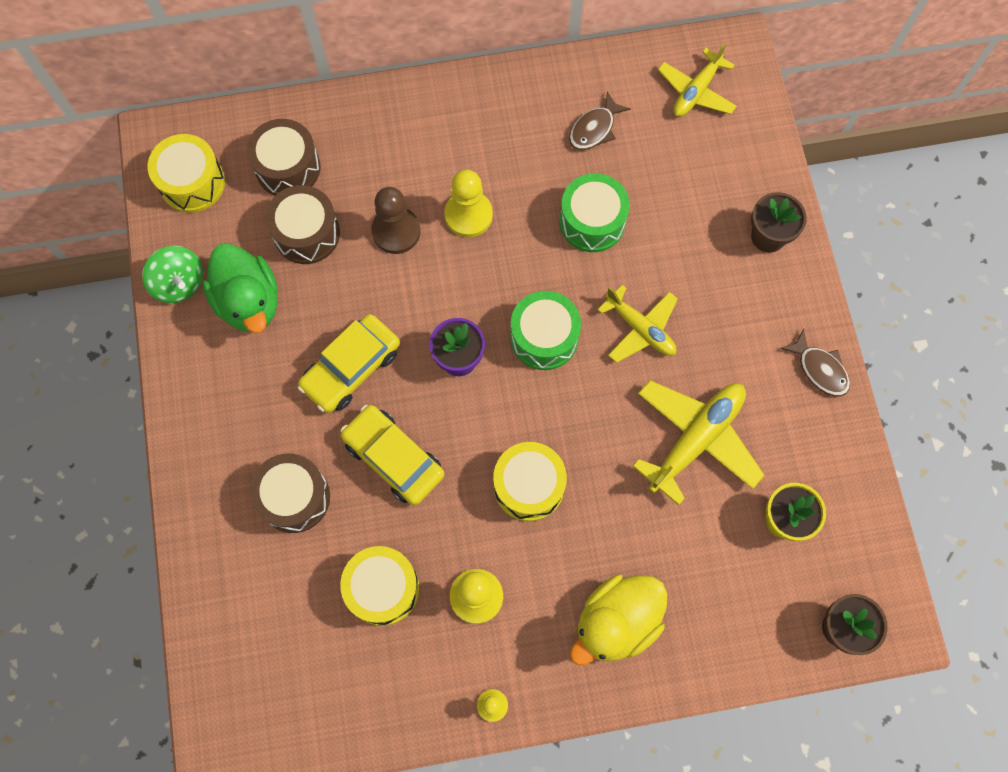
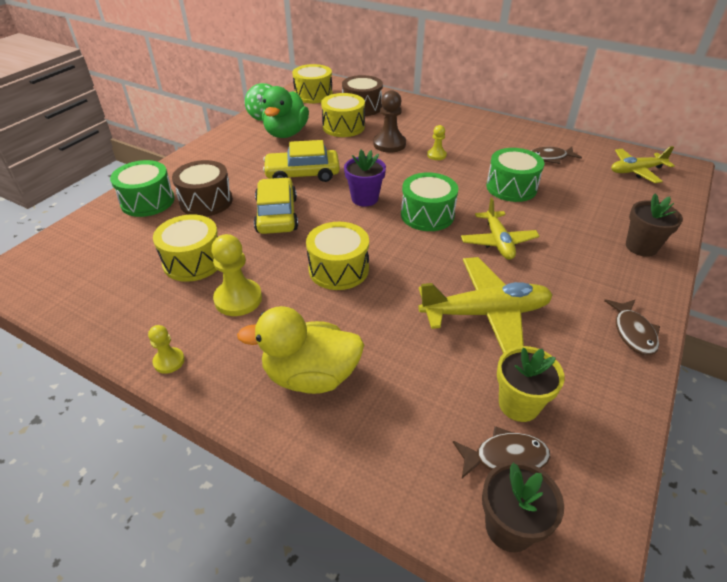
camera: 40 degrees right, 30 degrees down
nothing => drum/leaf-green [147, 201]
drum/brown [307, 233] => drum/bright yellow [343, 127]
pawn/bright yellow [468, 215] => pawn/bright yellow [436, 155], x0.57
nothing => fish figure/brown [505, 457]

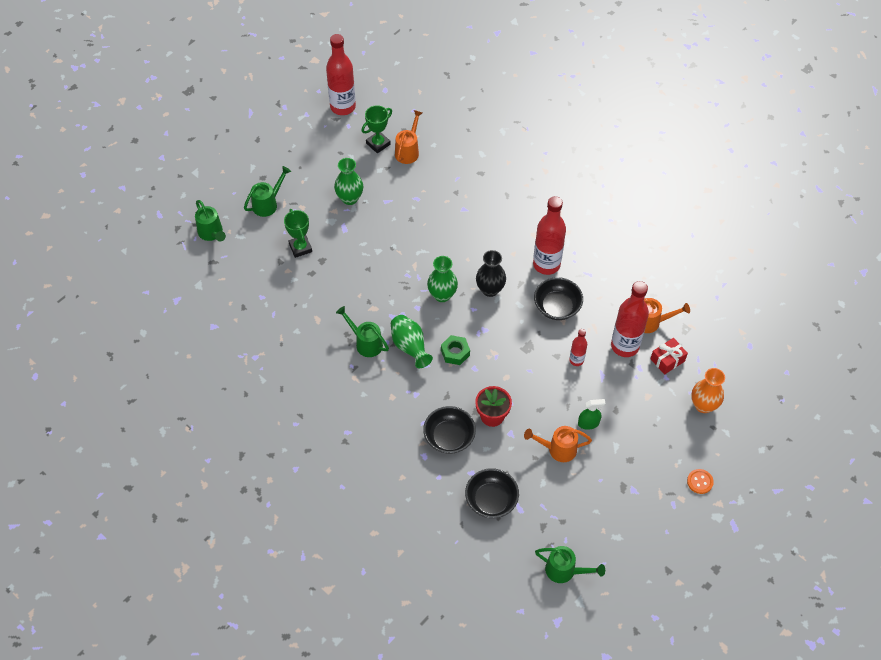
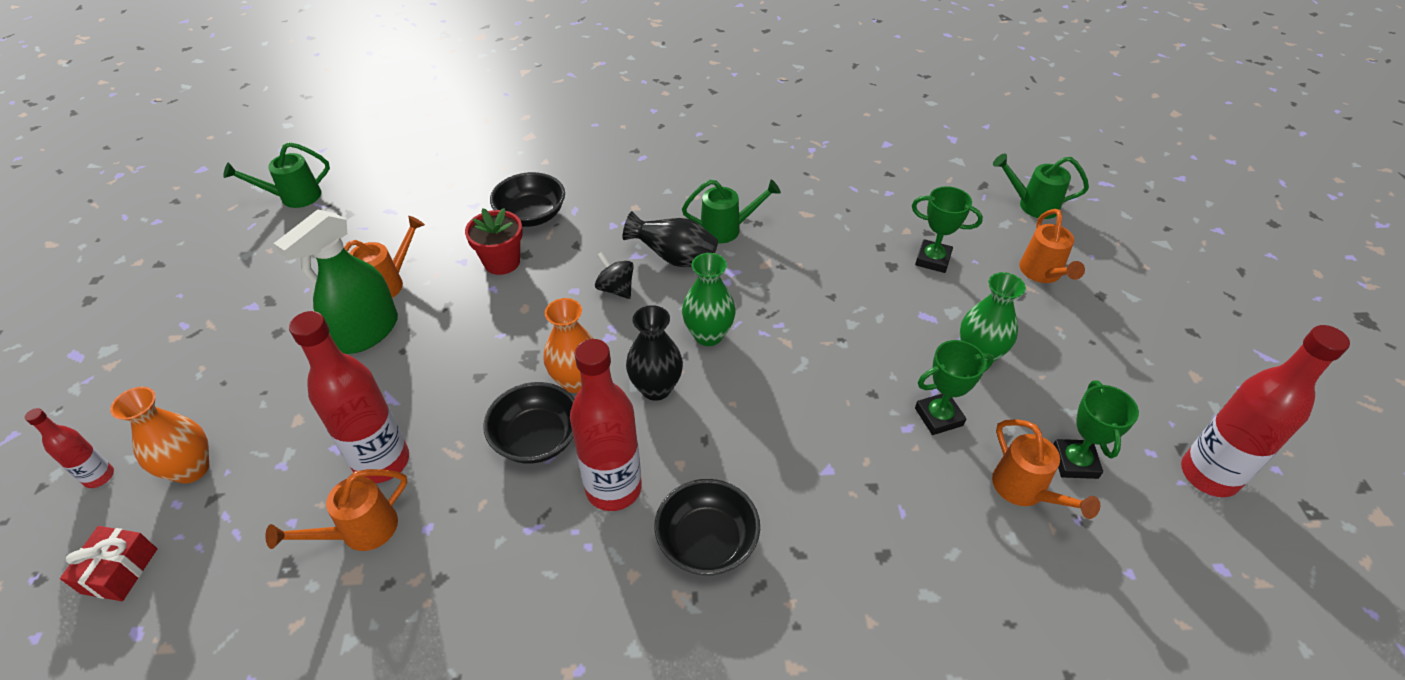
camera: 135 degrees right, 10 degrees down
drink bottle/crimson [576, 360] => drink bottle/crimson [99, 477], moved
wrapped gift/crimson [667, 360] => wrapped gift/crimson [120, 571], moved
spray bottle/leaf-green [588, 423] => spray bottle/leaf-green [367, 332], x2.00
nothing => flower vase/orange-coloured [576, 381]
hexagon nut/leaf-green [455, 352] => toy top/black [616, 289]
flower vase/leaf-green [410, 347] => flower vase/black [675, 258]
serving bowl/black [491, 500] => serving bowl/black [707, 542], moved
nothing => trophy/leaf-green [938, 417]
watering can/leaf-green [268, 204] => watering can/orange-coloured [1042, 273]
sewing button/orange-coloured [700, 482] => nothing

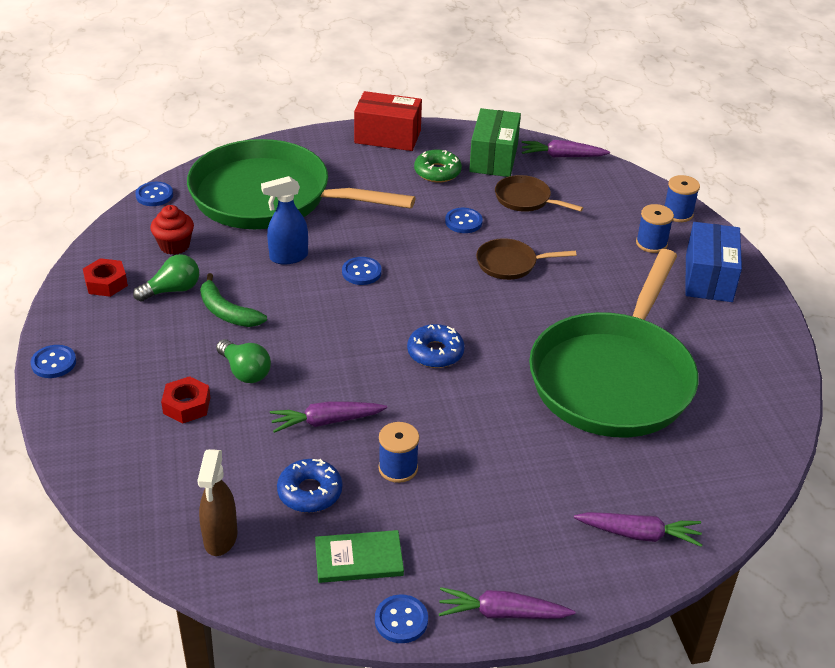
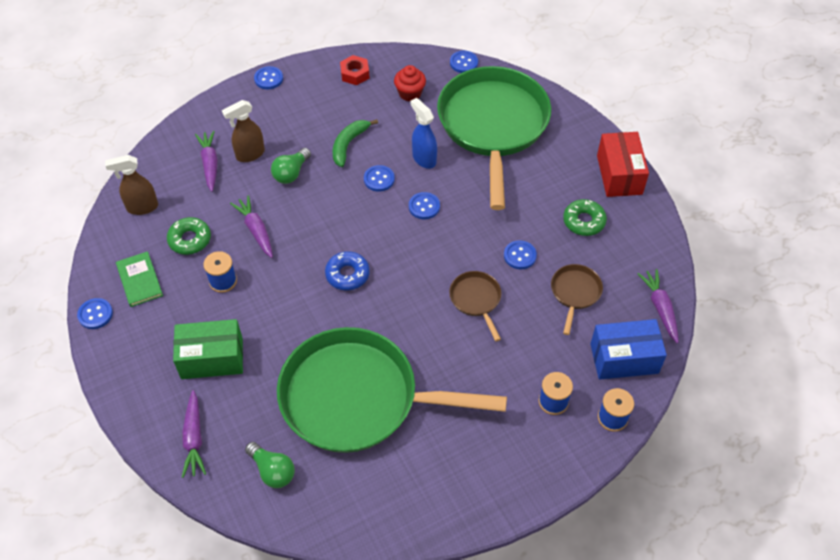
camera: 75 degrees right, 15 degrees up
donut/royal blue [310, 492] => donut/leaf-green [190, 240]
parcel/leaf-green [494, 158] => parcel/leaf-green [212, 358], moved
root vegetable/violet [502, 613] => root vegetable/violet [210, 164], moved
hexagon nut/crimson [187, 405] => spray bottle/brown [250, 154]
bulb/leaf-green [172, 290] => bulb/leaf-green [272, 471], moved
nothing => sewing button/royal blue [379, 179]
parcel/royal blue [708, 278] => parcel/royal blue [624, 358], moved

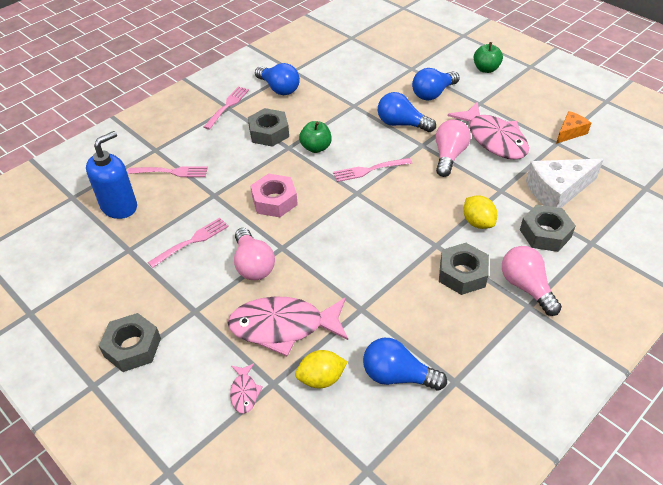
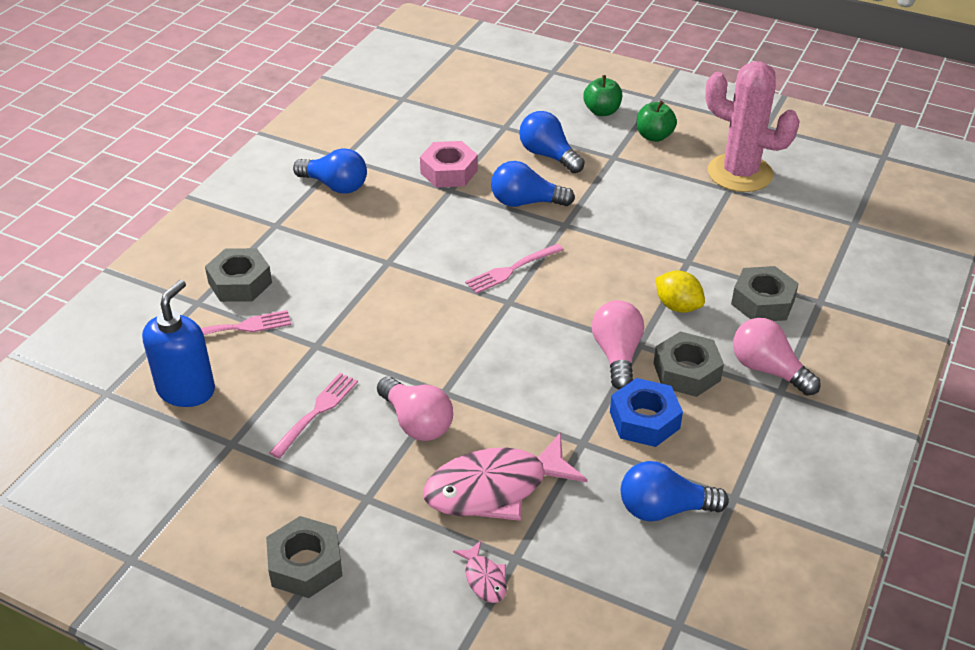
camera: 20 degrees left, 5 degrees down
hexagon nut/ash-grey [269, 133] => hexagon nut/ash-grey [240, 283], moved
hexagon nut/rosy [274, 201] => hexagon nut/rosy [449, 172], moved
bulb/royal blue [433, 93] => bulb/royal blue [548, 155], 105 degrees clockwise
bulb/rosy [449, 156] => bulb/rosy [617, 355], moved
nothing => hexagon nut/royal blue [644, 420]
apple/leaf-green [316, 148] => apple/leaf-green [654, 136], moved
cheese wedge/orange-coloured [570, 132] => prickly plant/rosy [740, 173]
table fork/rosy [227, 106] => nothing
lemon/bright yellow [321, 378] => nothing
fish figure/rosy [493, 139] => nothing
cheese wedge/pure white [557, 191] => nothing

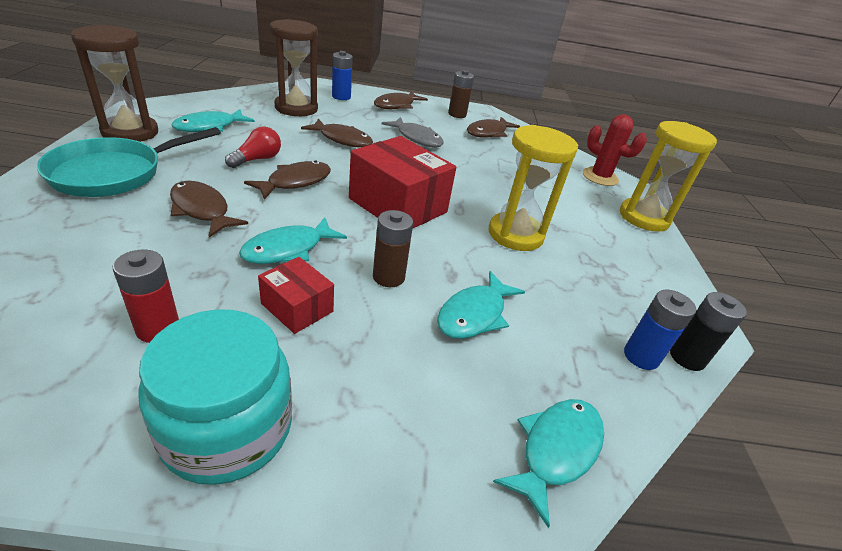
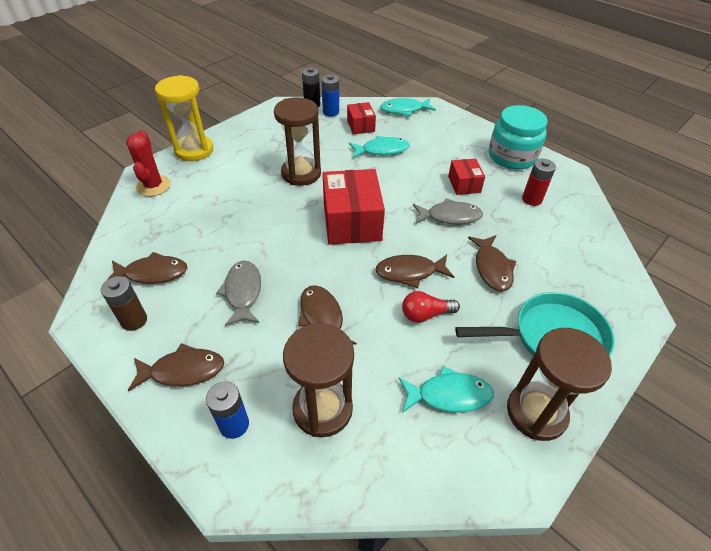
camera: 135 degrees left, 10 degrees up
sand timer/bright yellow [515, 234] => sand timer/brown [301, 173]
nothing => parcel/crimson [361, 126]
fish figure/teal [288, 249] => fish figure/ash-grey [450, 216]
power cell/brown [388, 277] => nothing

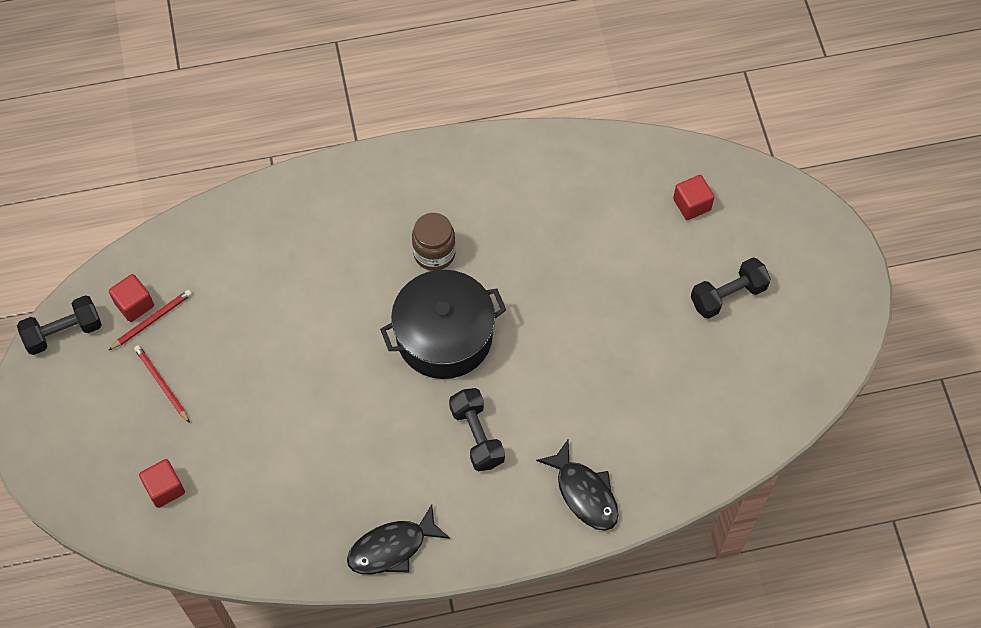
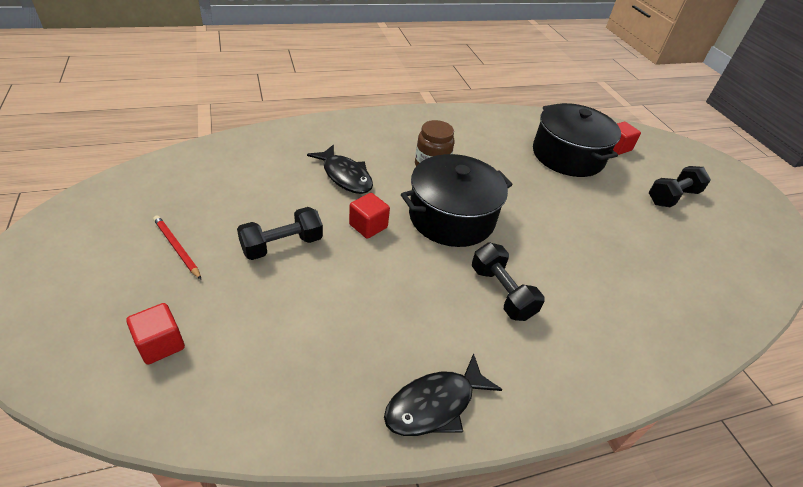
camera: 10 degrees left, 20 degrees down
free weight/black [63, 332] => free weight/black [282, 245], moved
fish figure/black [584, 493] => fish figure/black [345, 176], moved
block/crimson [134, 304] => block/crimson [368, 226], moved
nothing => cooking pot/black [567, 156]
pencil/crimson [152, 320] => nothing

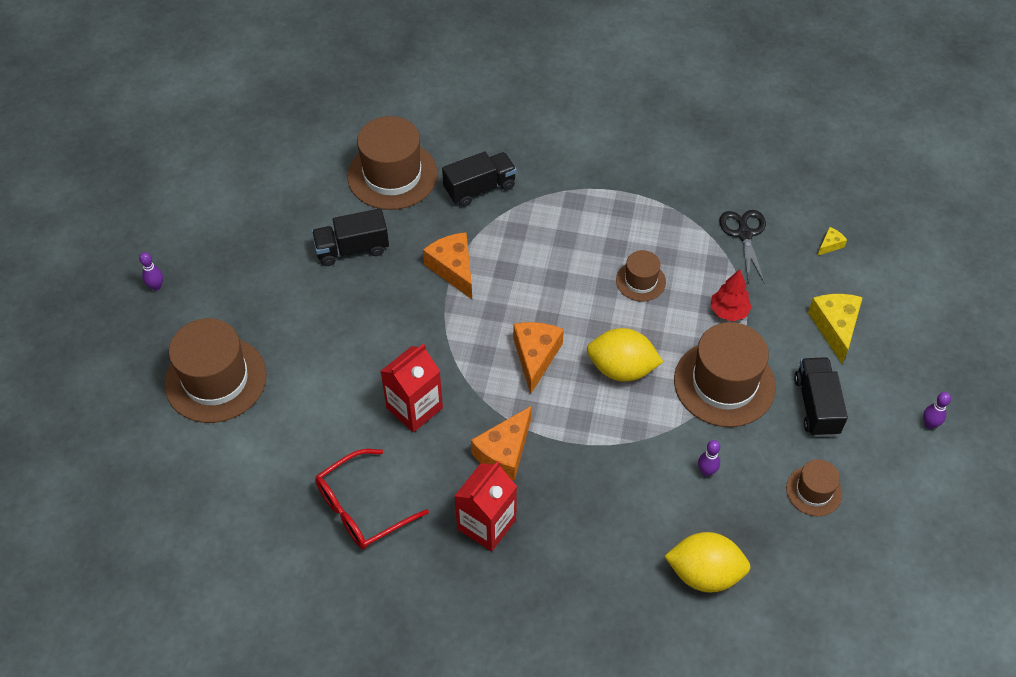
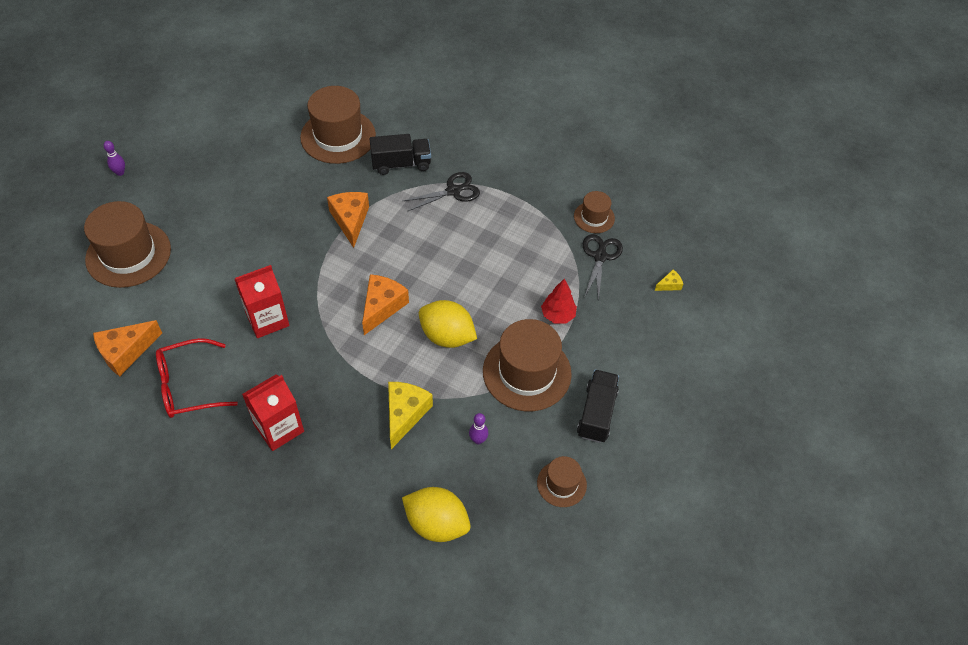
camera: 15 degrees right, 0 degrees up
cheese wedge/orange-coloured [504, 452] => cheese wedge/orange-coloured [126, 352], moved
cheese wedge/bright yellow [835, 327] => cheese wedge/bright yellow [405, 414], moved
nothing => shears/black [453, 191]
hat/brown [640, 281] => hat/brown [594, 217], moved
lorry/black [352, 249] => nothing
tenpin/violet [929, 424] => nothing

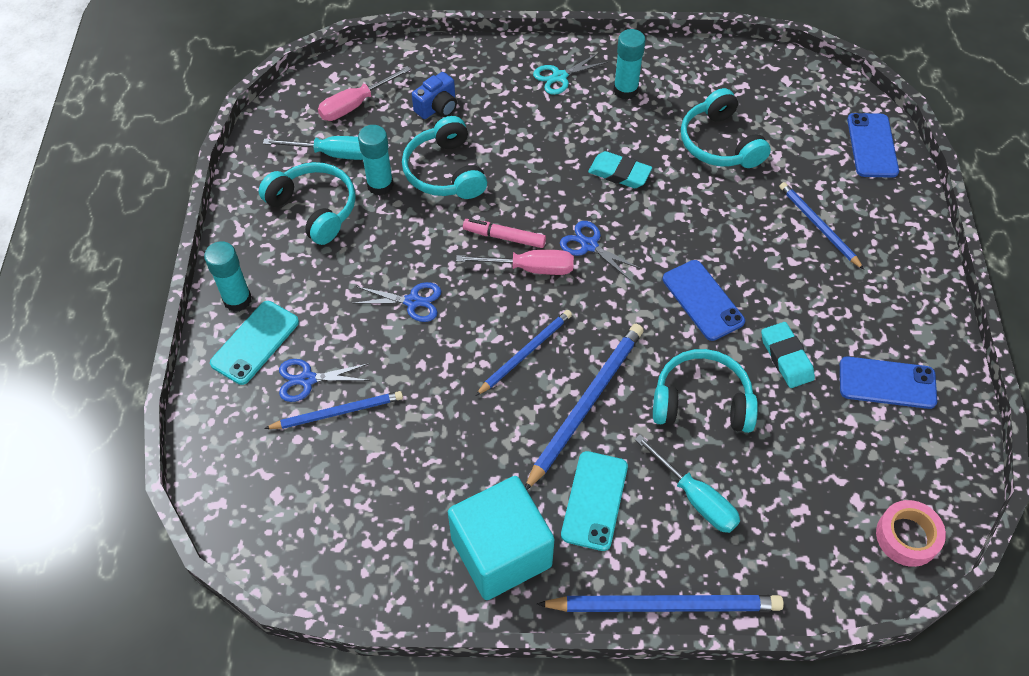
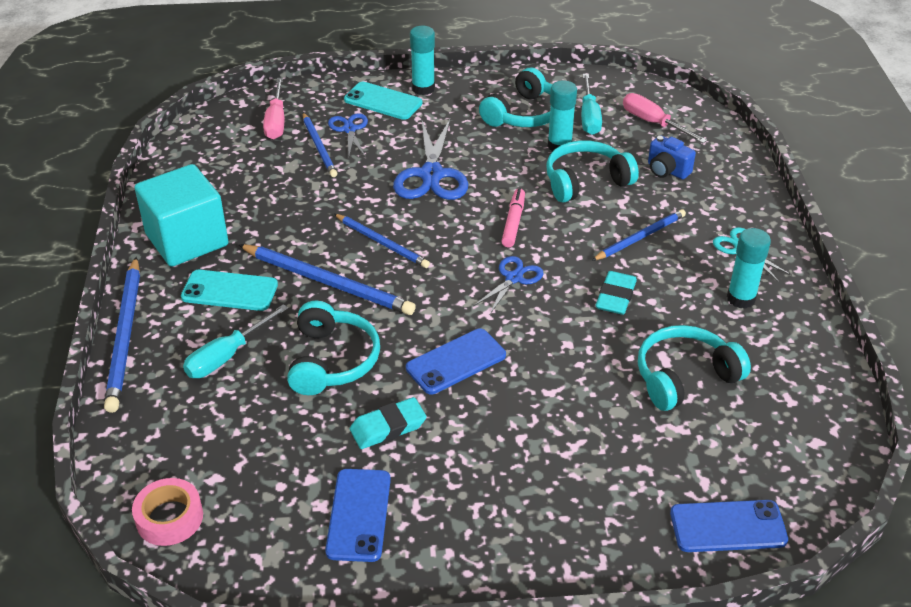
camera: 85 degrees right, 15 degrees down
screwdriver/rosy [530, 268] => screwdriver/rosy [276, 121], moved
shears/royal blue [412, 301] => shears/royal blue [432, 175], x1.76
pencil/royal blue [818, 226] => pencil/royal blue [640, 237], moved

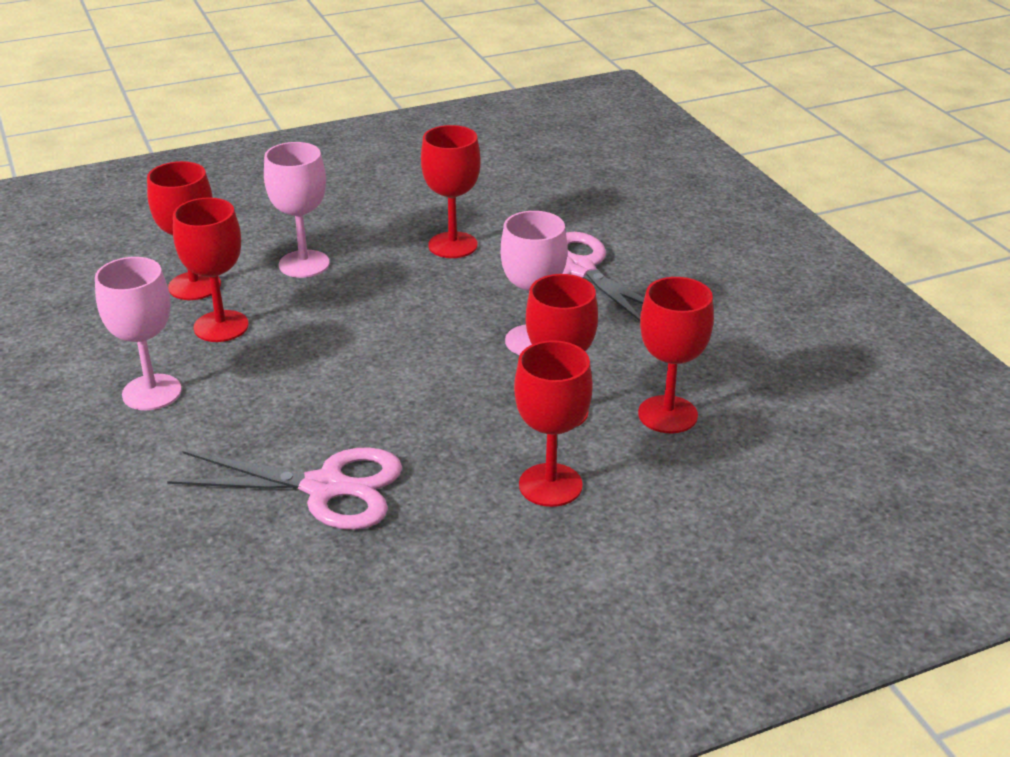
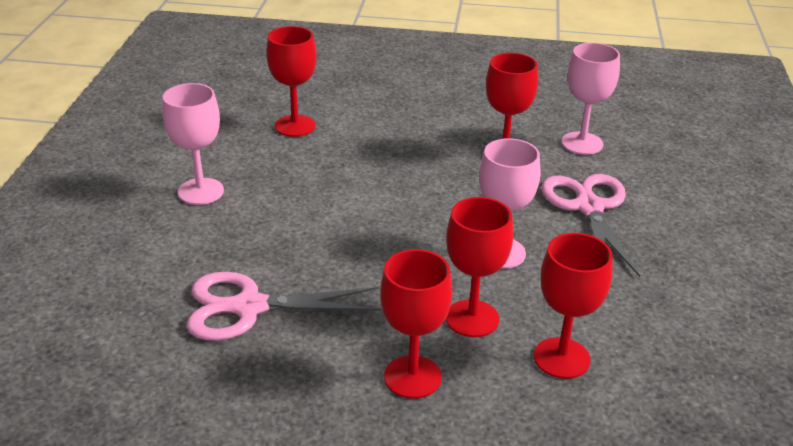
camera: 30 degrees right, 0 degrees up
shears/rosy [326, 487] => shears/rosy [248, 307], 135 degrees clockwise
chalice/rosy [304, 264] => chalice/rosy [582, 143], moved
chalice/crimson [221, 326] => nothing

